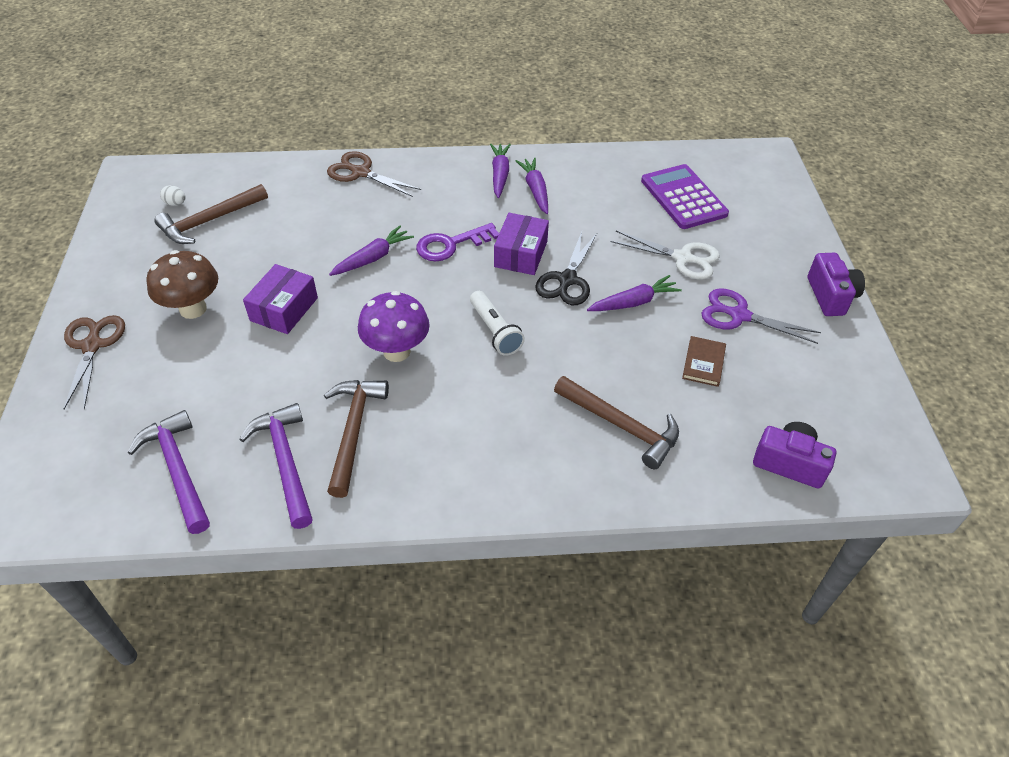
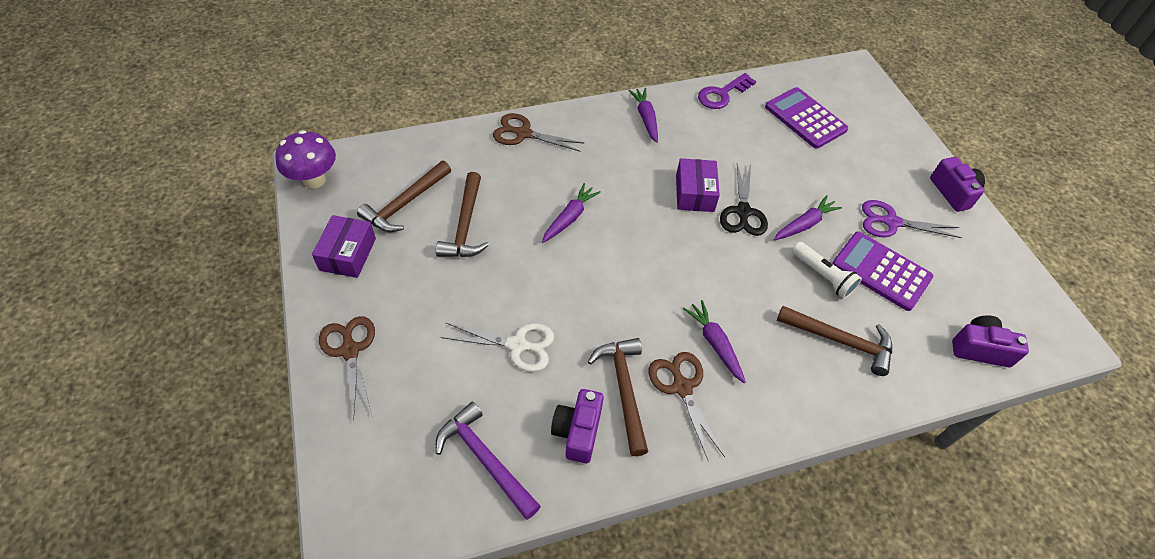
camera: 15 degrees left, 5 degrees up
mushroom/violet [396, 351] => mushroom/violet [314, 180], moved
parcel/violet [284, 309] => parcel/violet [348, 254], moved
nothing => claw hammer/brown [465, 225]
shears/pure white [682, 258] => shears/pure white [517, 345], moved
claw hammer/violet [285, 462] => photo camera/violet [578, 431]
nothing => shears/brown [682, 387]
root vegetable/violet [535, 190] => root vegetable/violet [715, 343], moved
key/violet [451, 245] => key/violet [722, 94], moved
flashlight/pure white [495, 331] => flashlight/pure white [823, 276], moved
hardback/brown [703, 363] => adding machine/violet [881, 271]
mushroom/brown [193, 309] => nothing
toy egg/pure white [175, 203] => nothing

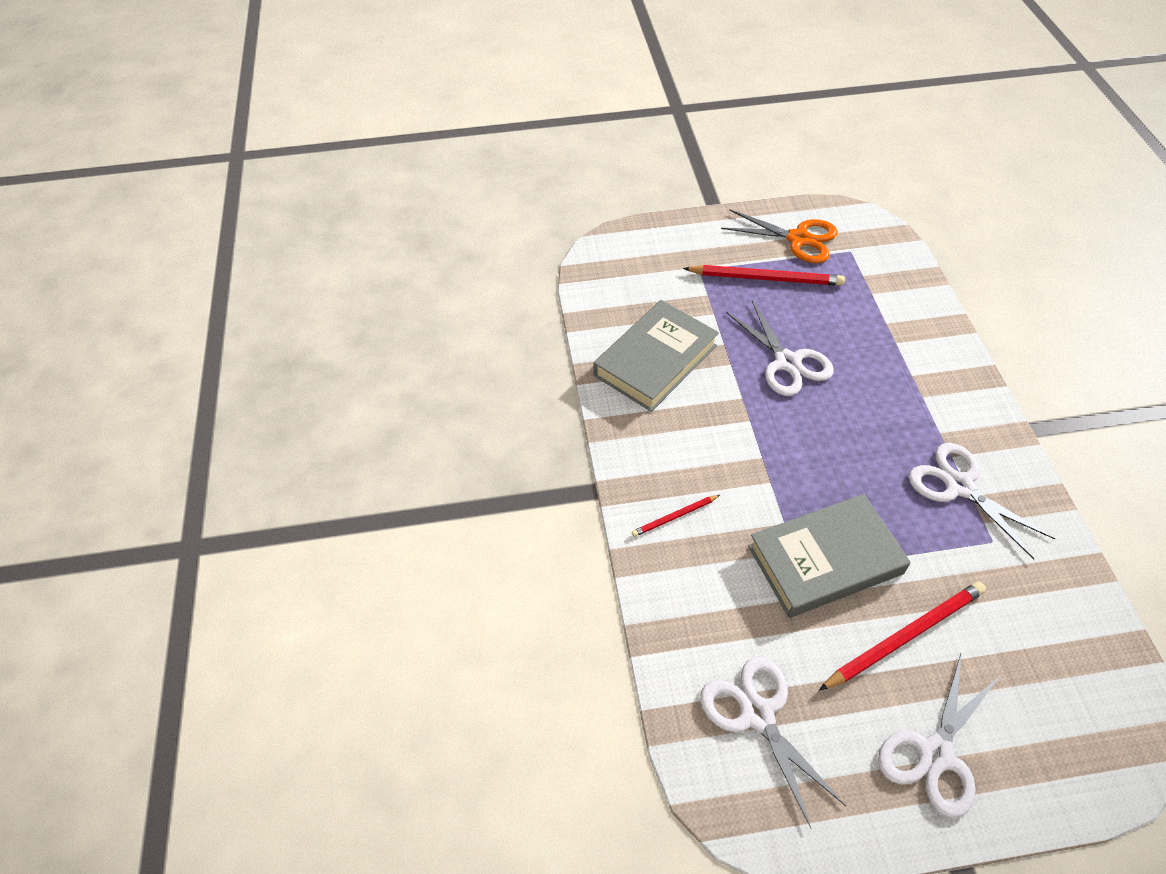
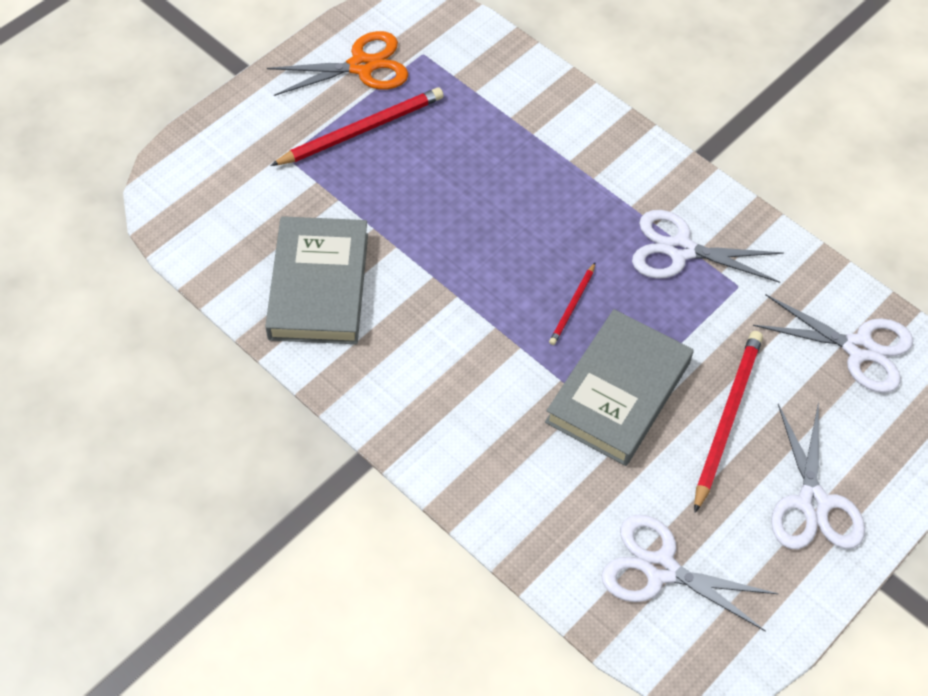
camera: 40 degrees left, 5 degrees up
pencil/crimson [674, 517] => pencil/crimson [572, 306], moved
shears/pure white [787, 362] => shears/pure white [859, 349], moved

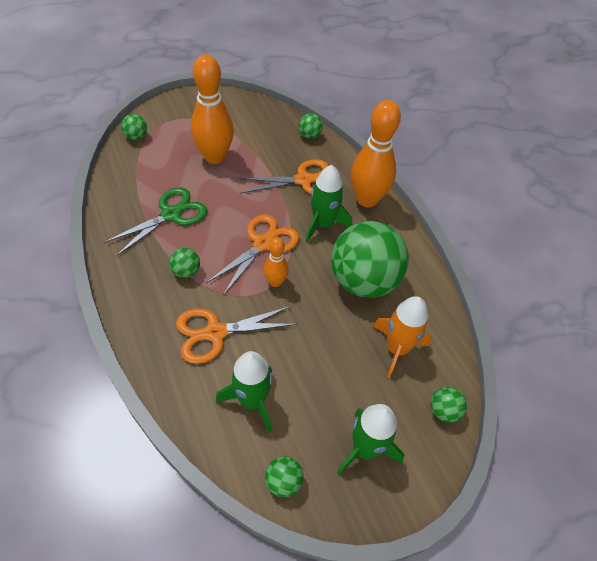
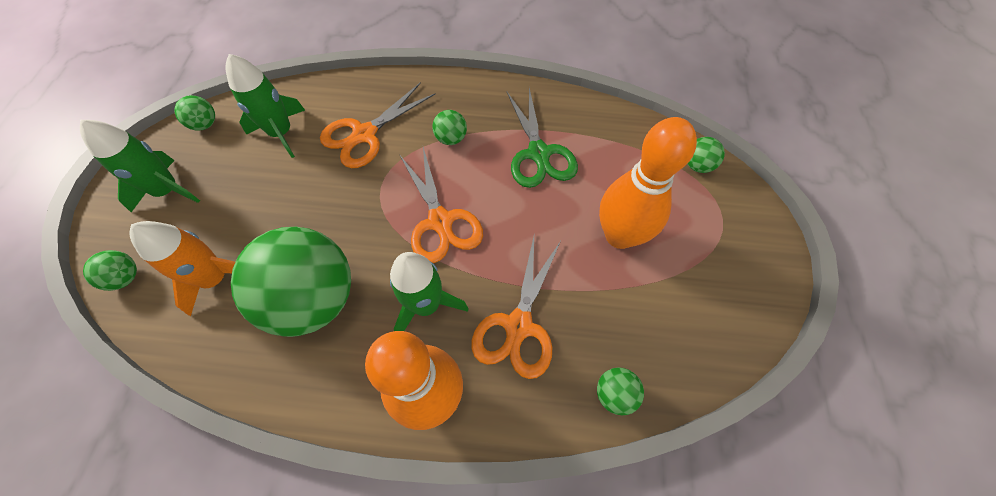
camera: 125 degrees right, 10 degrees up
shears/orange-coloured [216, 333] => shears/orange-coloured [365, 134], 150 degrees counterclockwise
tenpin/orange-coloured [275, 282] => nothing

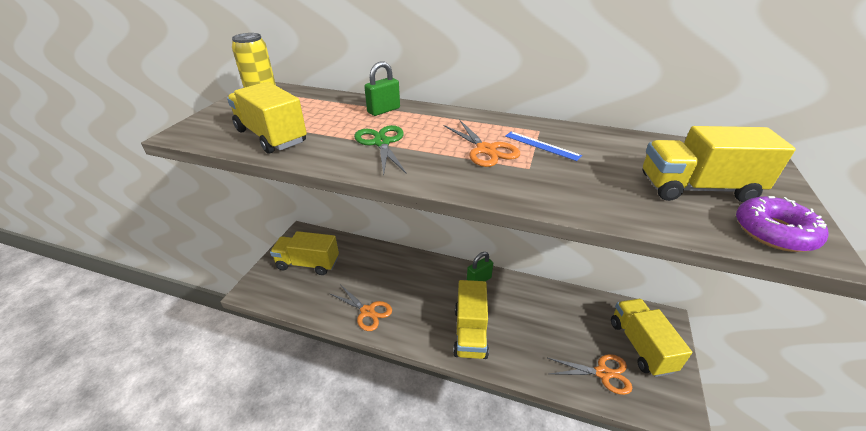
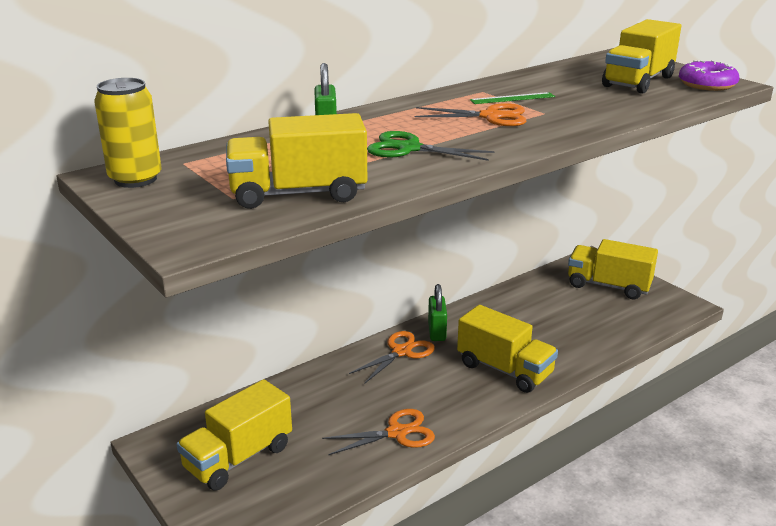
camera: 55 degrees left, 10 degrees down
shears/orange-coloured [602, 373] => shears/orange-coloured [401, 352], moved
measuring stick/royal blue [541, 146] => measuring stick/leaf-green [512, 98]

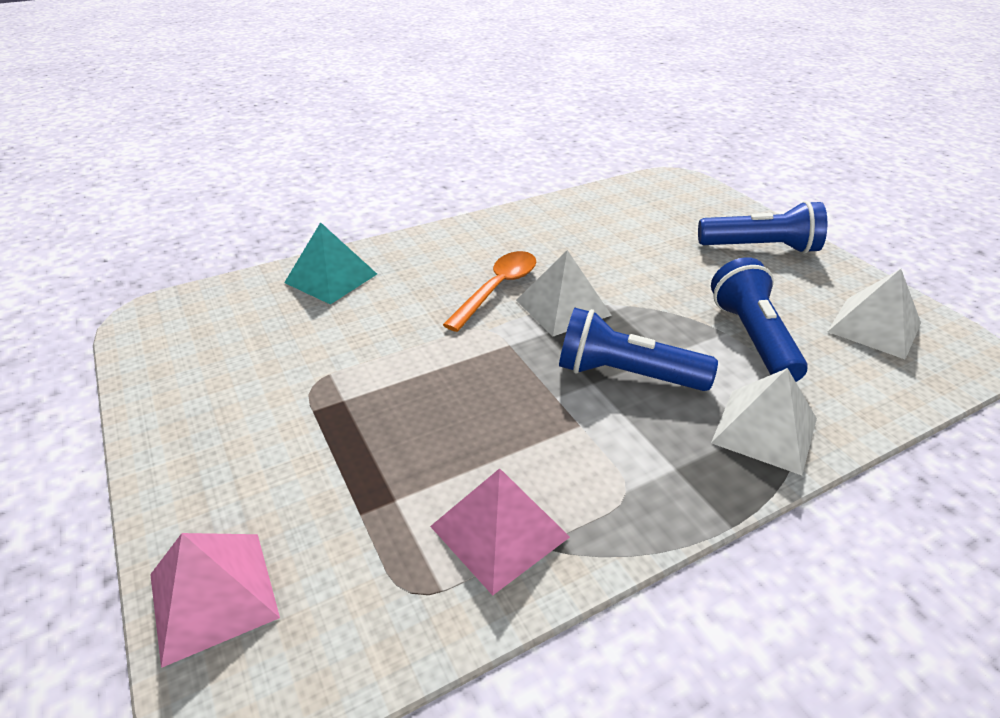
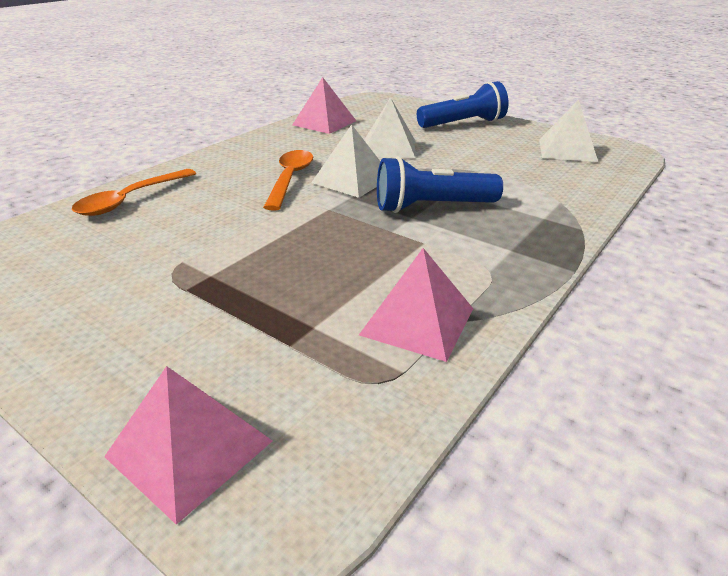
camera: 25 degrees left, 5 degrees down
solid pyramid/teal [331, 278] => spoon/orange-coloured [131, 199]
nothing => solid pyramid/rosy [324, 123]
solid pyramid/pure white [764, 430] => solid pyramid/pure white [389, 147], moved
flashlight/royal blue [752, 338] => nothing

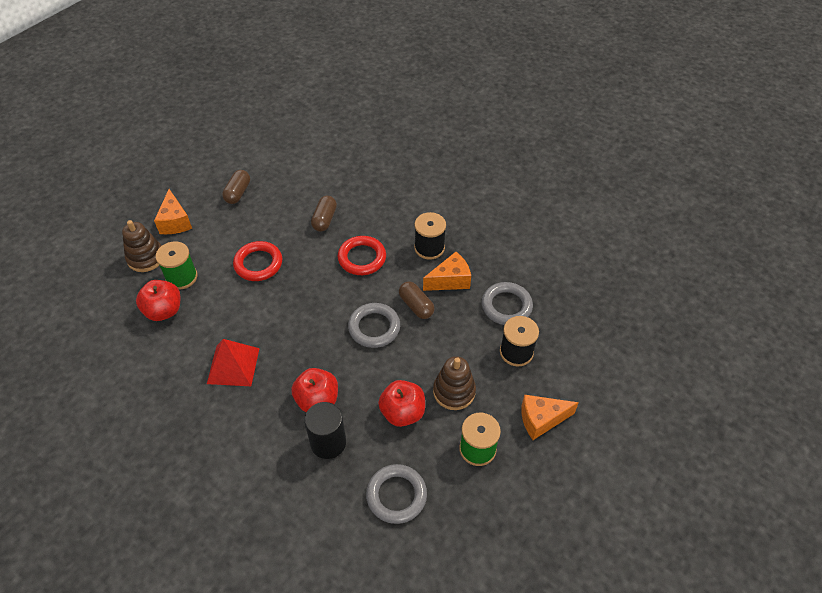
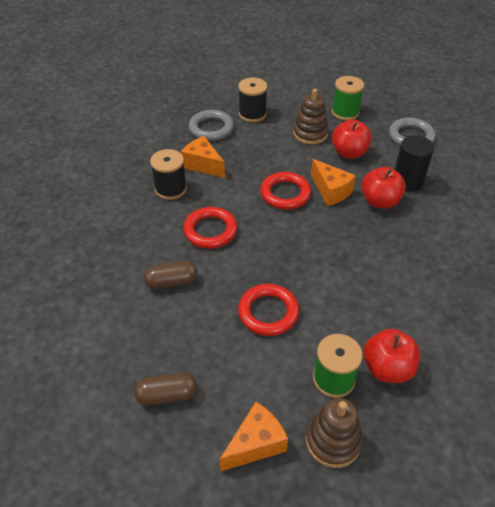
camera: 115 degrees left, 5 degrees down
hoop/ash-grey [374, 327] => hoop/crimson [285, 194]
cheese wedge/orange-coloured [541, 420] => cheese wedge/orange-coloured [331, 191], moved
solid pyramid/crimson [233, 365] => nothing
capsule/brown [416, 306] => nothing

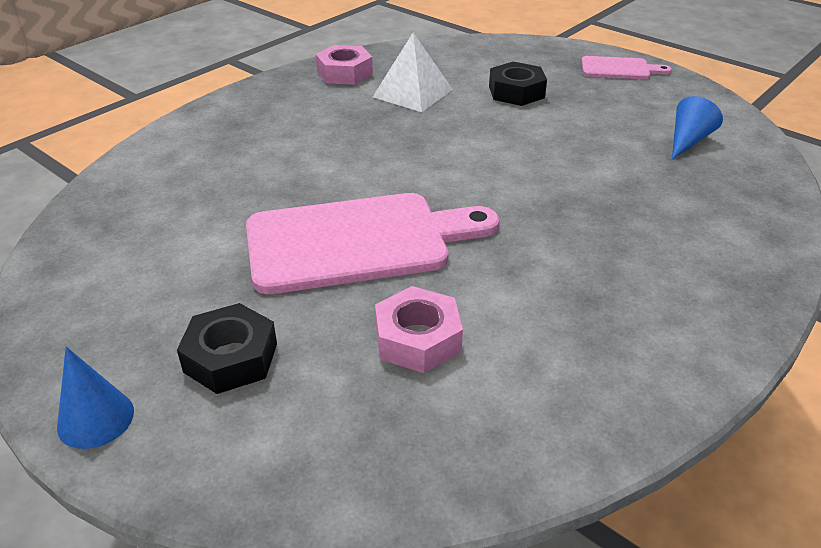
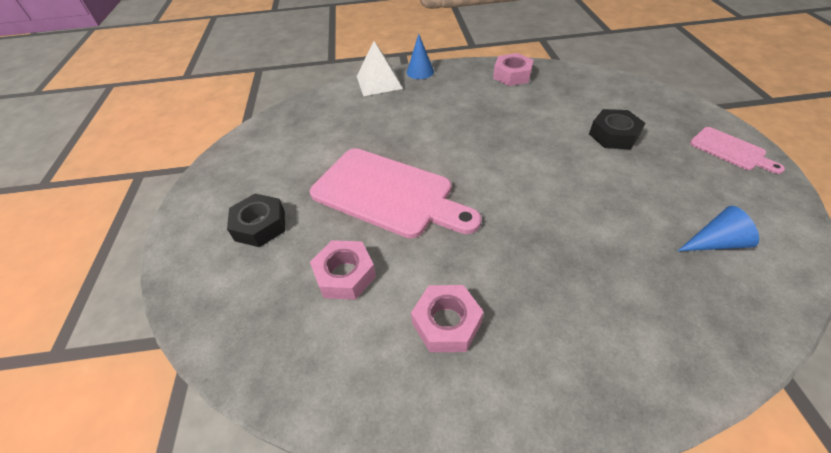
camera: 45 degrees right, 10 degrees up
solid pyramid/pure white [412, 93] => solid pyramid/pure white [379, 82], moved
cone/royal blue [95, 419] => cone/royal blue [420, 72], moved
nothing => hexagon nut/rosy [447, 323]

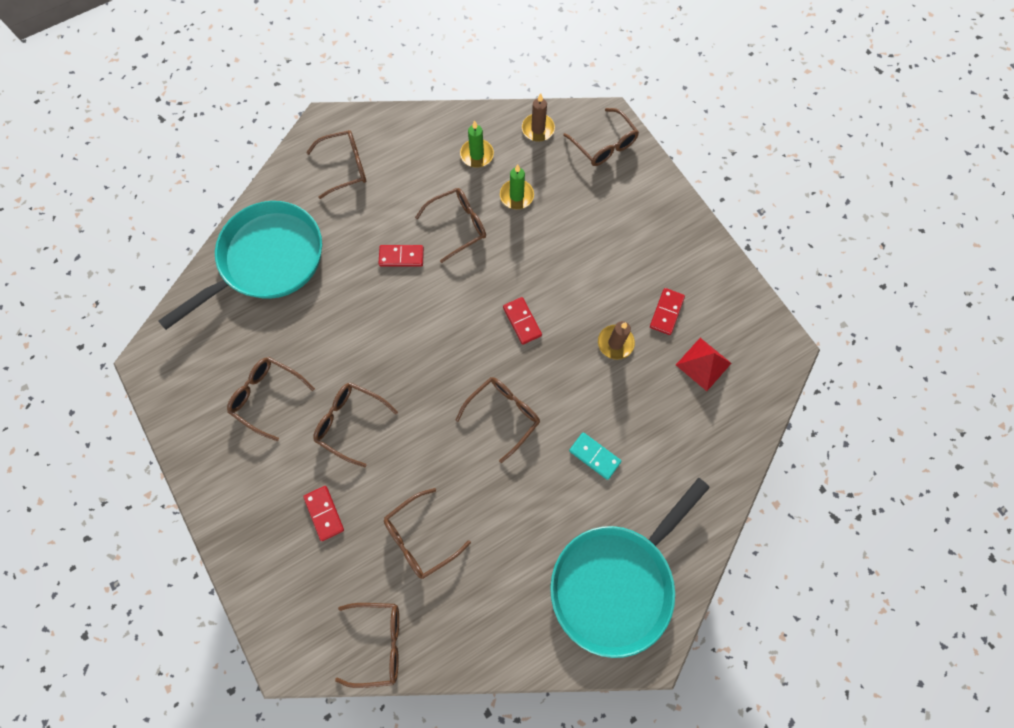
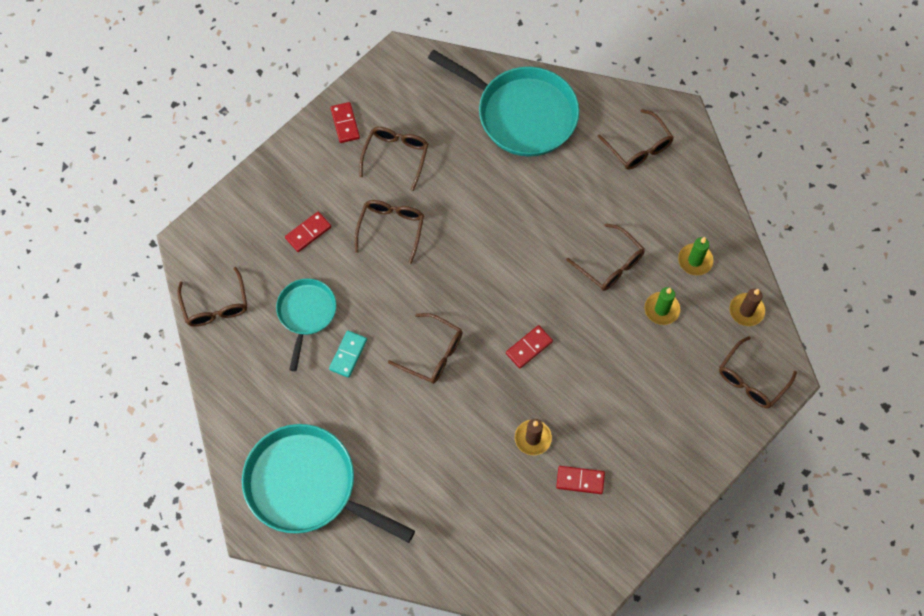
camera: 75 degrees right, 5 degrees down
eyeglasses/brown [420, 538] => skillet/teal [306, 314]
domino/teal [594, 456] => domino/teal [348, 354], moved
domino/crimson [401, 256] => domino/crimson [345, 123], moved
solid pyramid/crimson [703, 364] => nothing

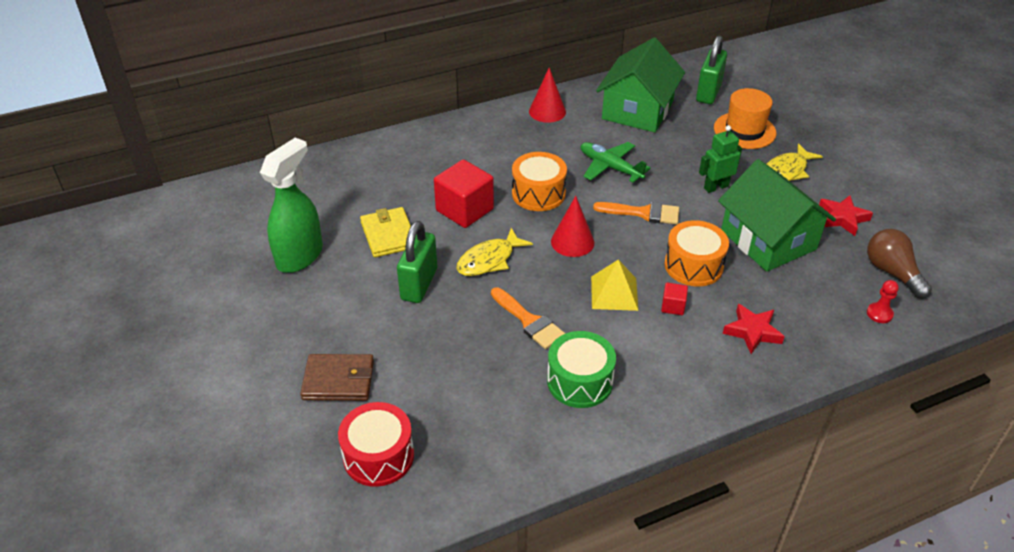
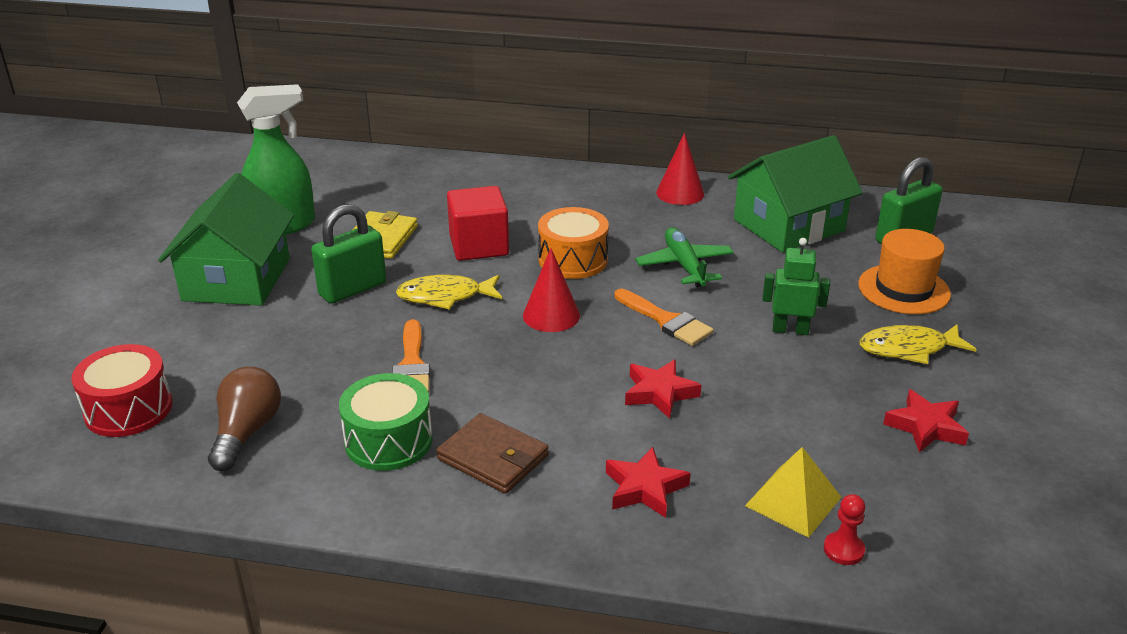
camera: 35 degrees right, 10 degrees down
cottage/leaf-green [768, 240] => cottage/leaf-green [237, 279], moved
bulb/brown [892, 272] => bulb/brown [247, 432], moved
card wallet/brown [338, 380] => card wallet/brown [493, 457], moved
drum/orange-coloured [693, 265] => star shape/crimson [659, 393]
solid pyramid/bright yellow [614, 293] => solid pyramid/bright yellow [793, 501], moved
block/crimson [673, 306] => nothing

